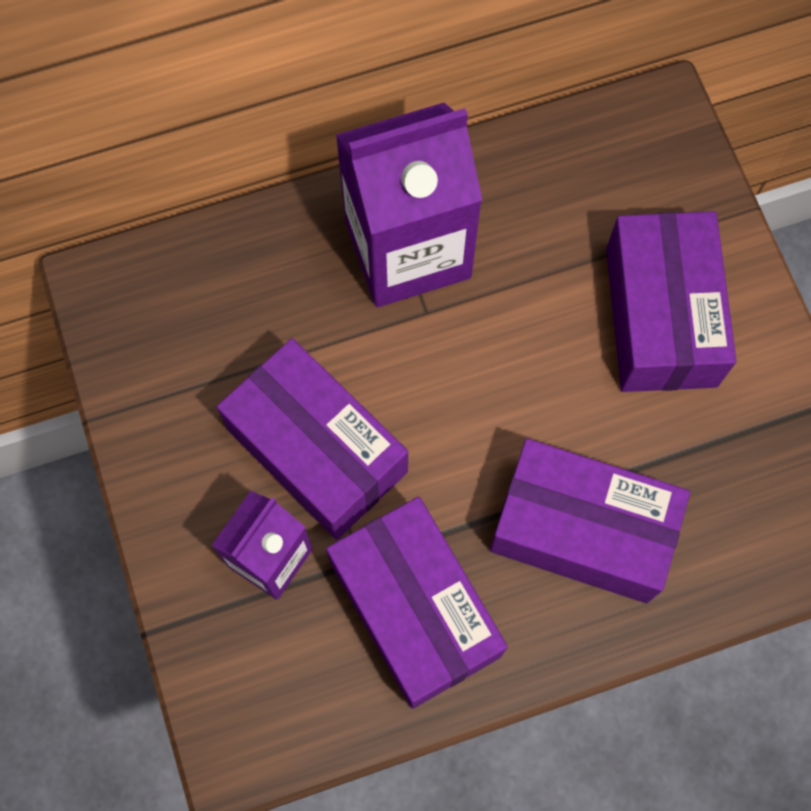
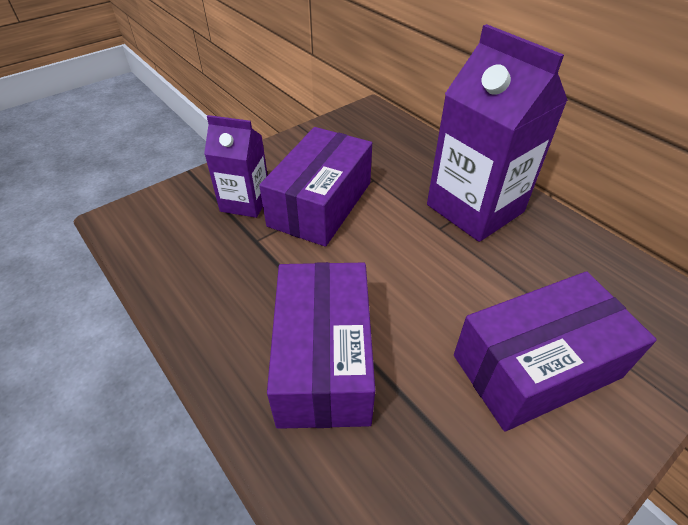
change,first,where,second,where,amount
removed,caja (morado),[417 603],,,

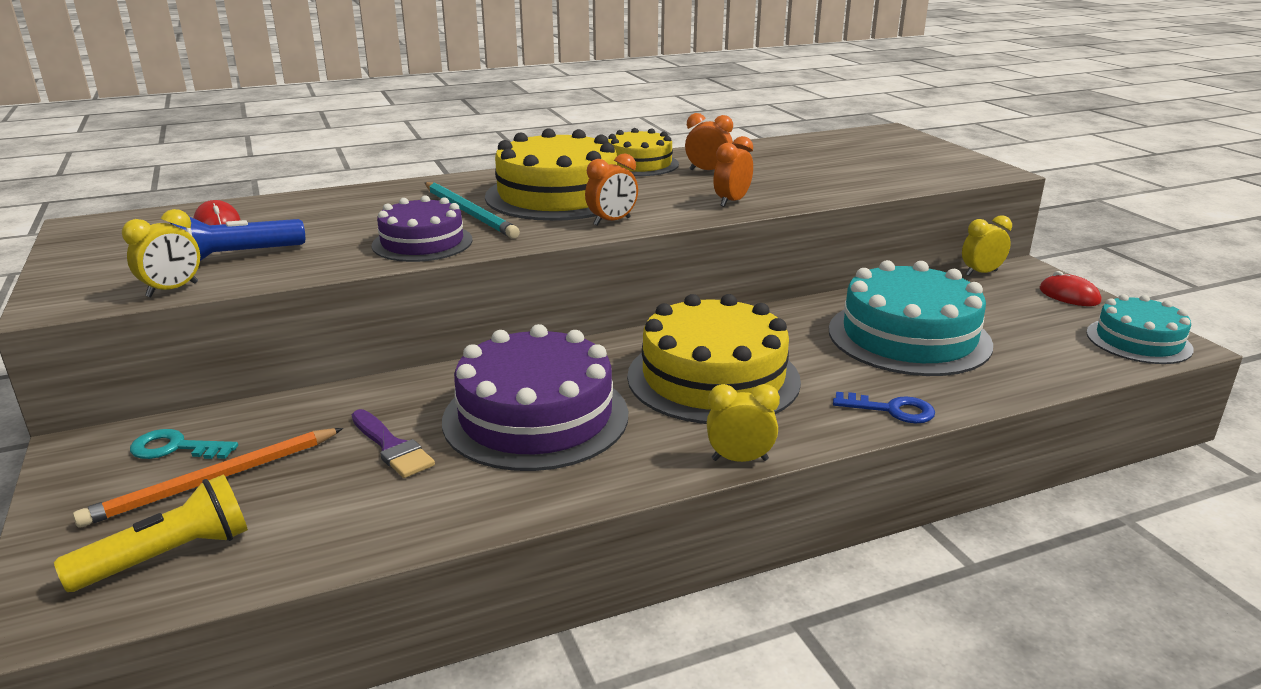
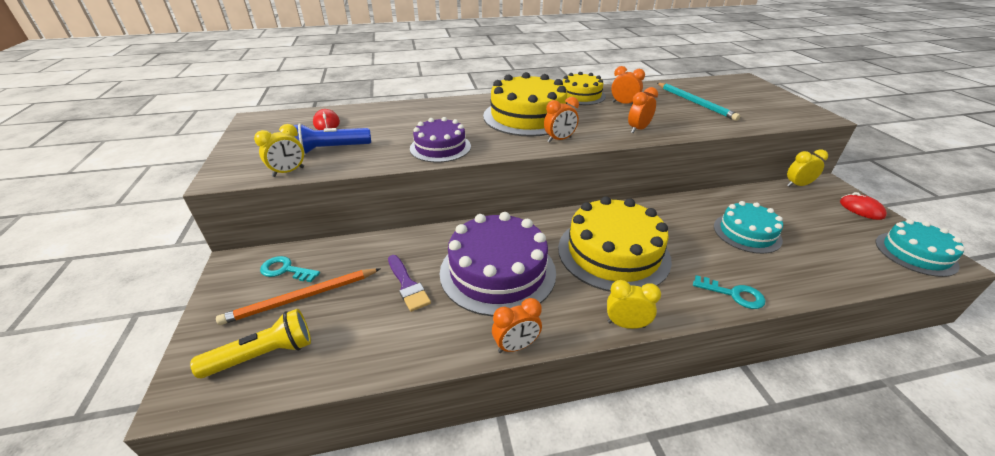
change,first,where,second,where,amount
added,,,despertador (naranja),[517 325],
moved,lápiz (turquesa),[472 210],,[698 102],
recoloured,llave (azul),[884 407],llave (turquesa),[729 292],
resized,tarta (turquesa),[911 318],,[748 227],x0.60

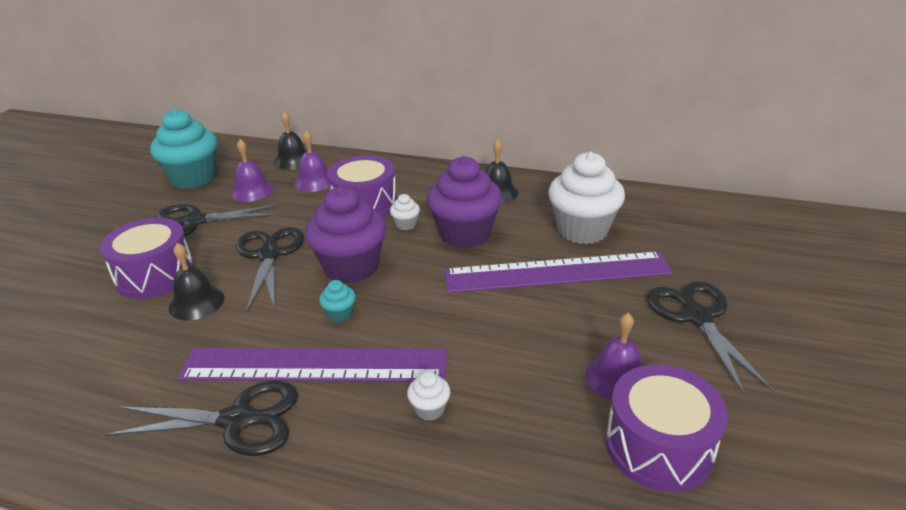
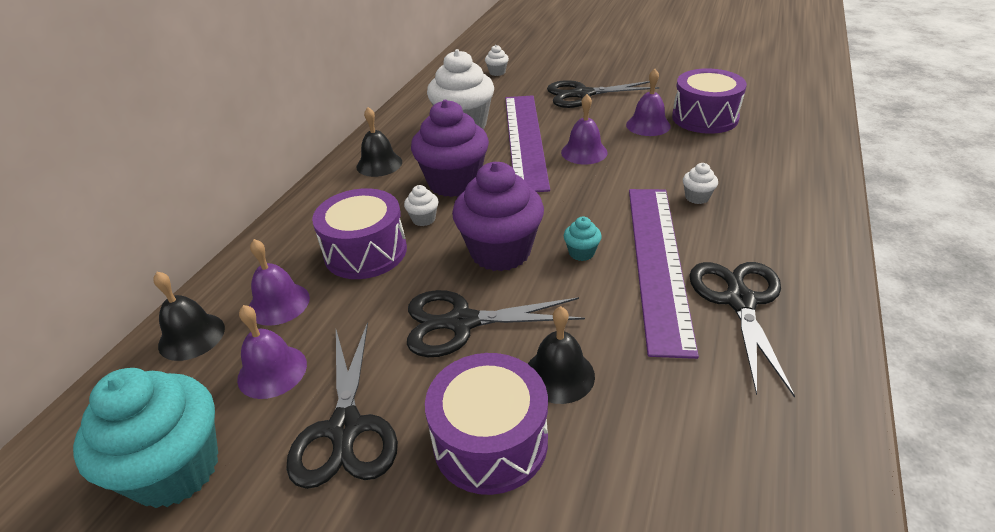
change,first,where,second,where,amount
added,,,magdalena (blanco),[497 60],
added,,,campana (morado),[584 129],

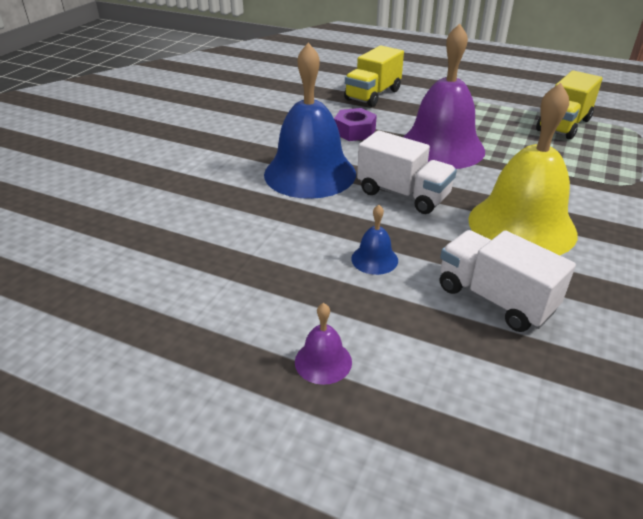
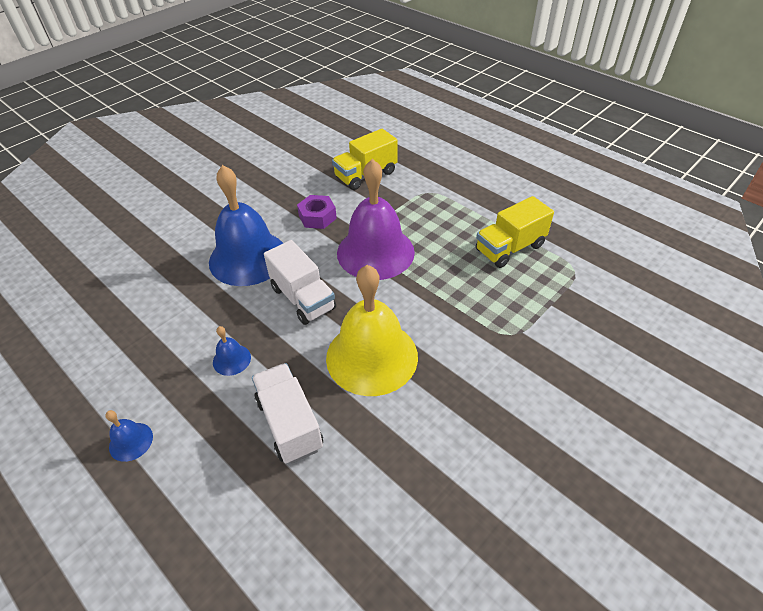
change,first,where,second,where,amount
recoloured,campana (morado),[323 344],campana (azul),[129 436],

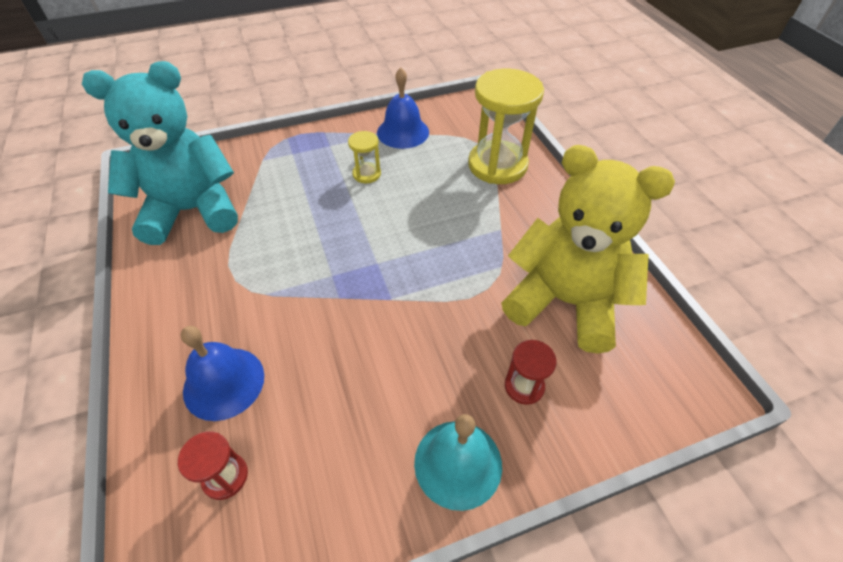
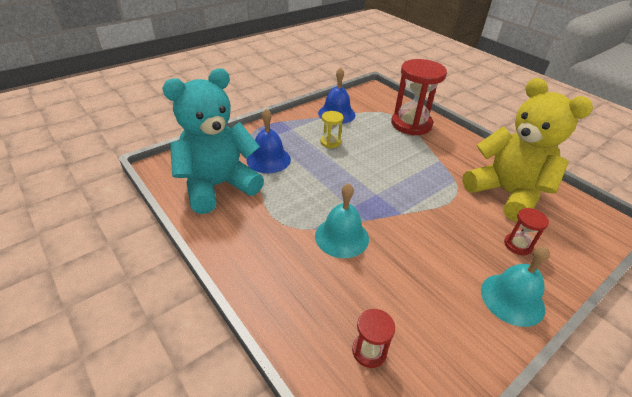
change,first,where,second,where,amount
moved,campana (azul),[222 373],,[268 141],
added,,,campana (turquesa),[342 220],
recoloured,reloj de arena (amarillo),[506 126],reloj de arena (rojo),[419 97],
turned,osito (amarillo),[588 249],,[527 150],45 degrees clockwise

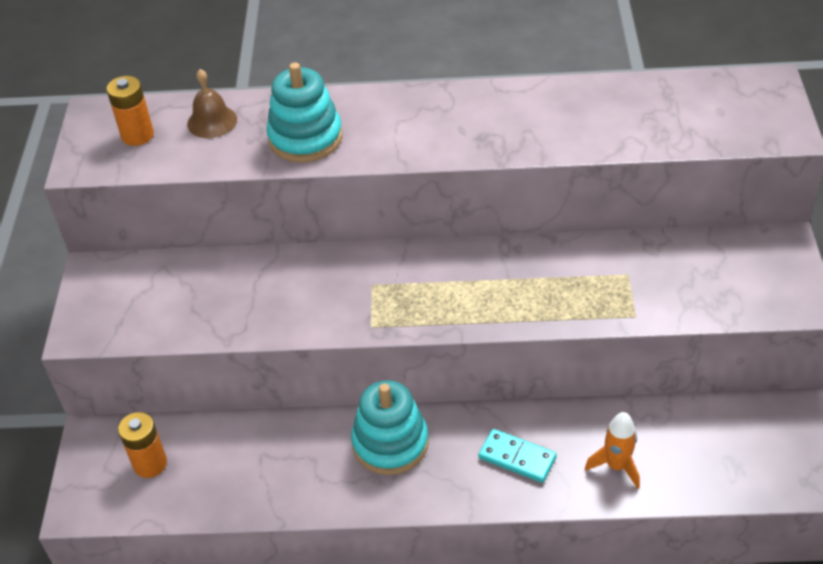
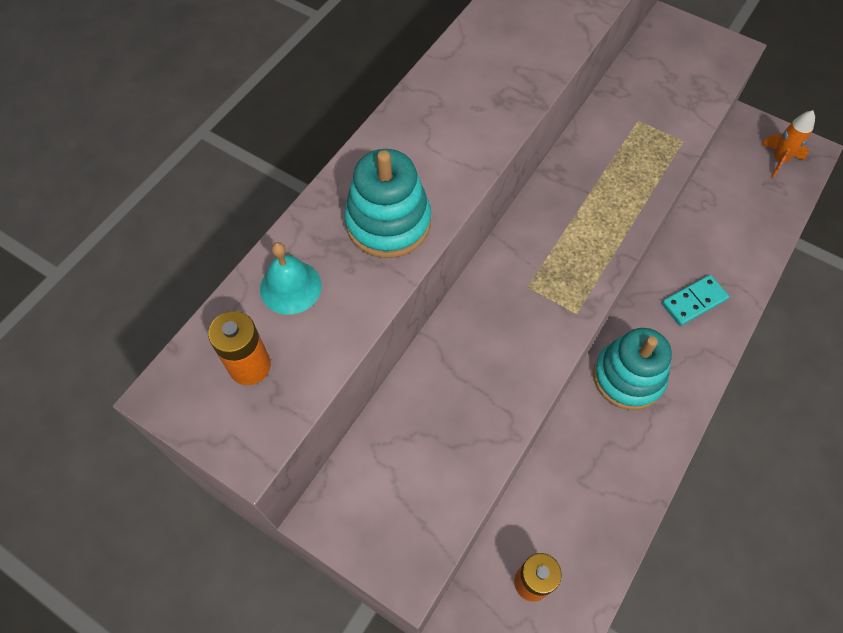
change,first,where,second,where,amount
recoloured,campana (marrón),[212 103],campana (turquesa),[291 278],
moved,cohete (naranja),[612 450],,[788 144],

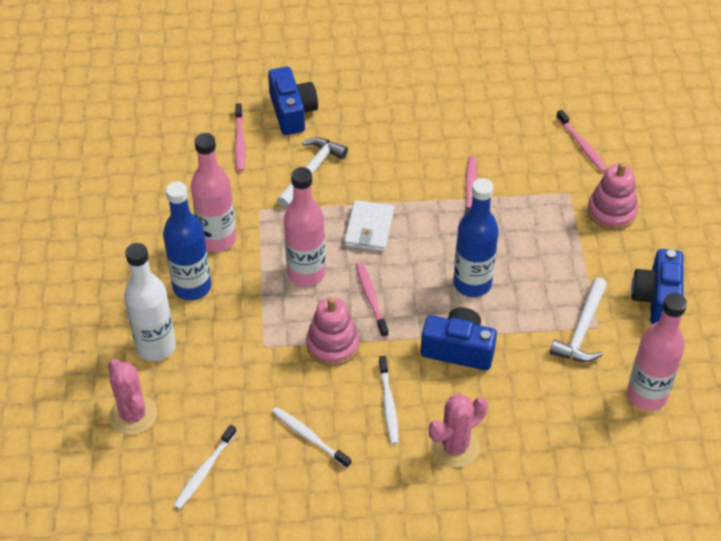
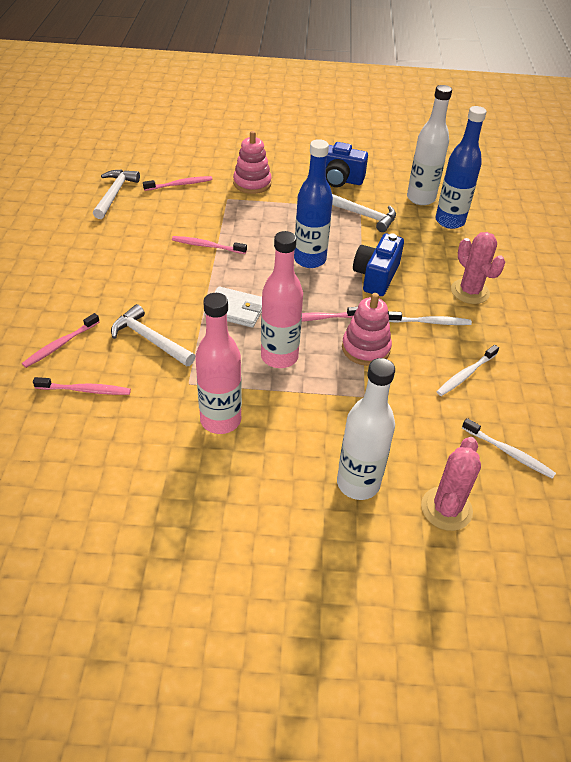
change,first,where,second,where,amount
replaced,cámara (azul),[293 101],cepillo de dientes (rosa),[61 340],
added,,,martillo (blanco),[116 194],
recoloured,botella (rosa),[657 352],botella (blanco),[429 145],
turned,cactus (rosa),[132 397],,[451 484],45 degrees counterclockwise
moved,botella (azul),[187 240],,[461 167],

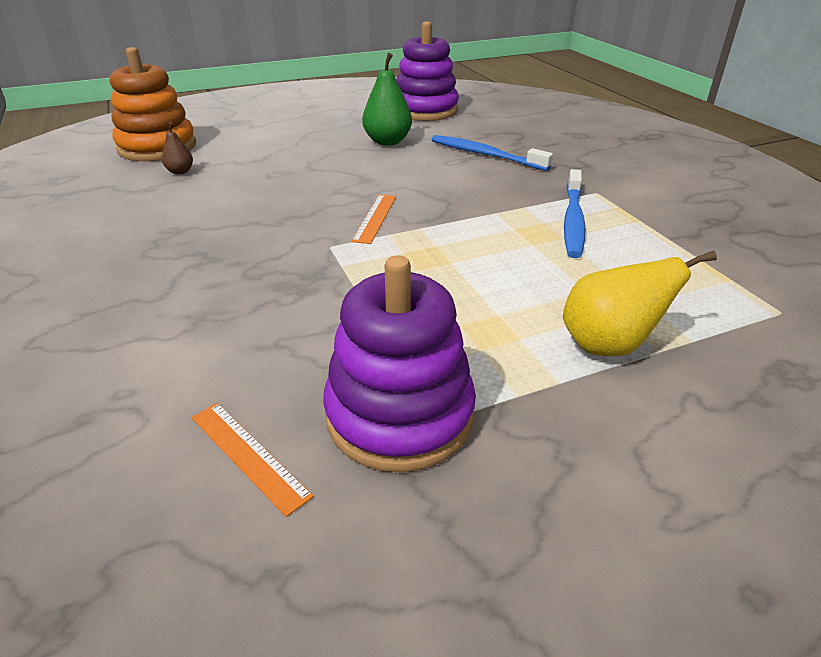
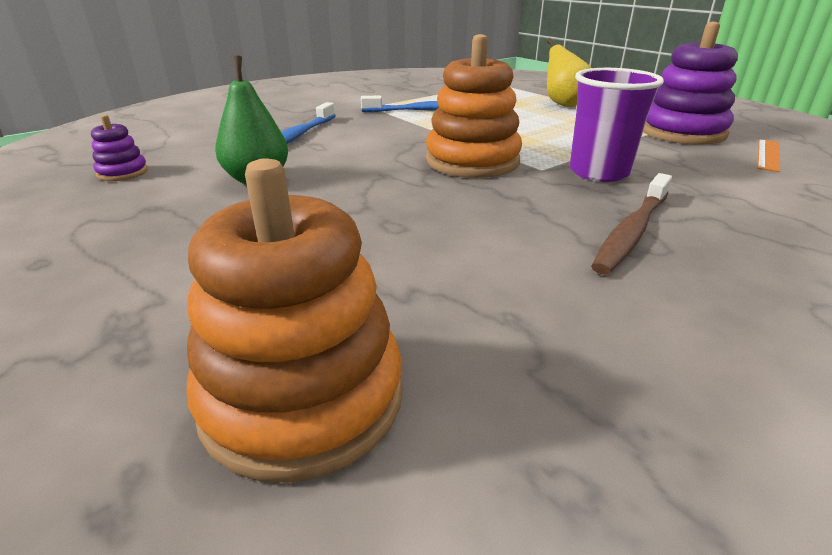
change,first,where,second,where,amount
resized,juguete apilable (morado),[427 71],,[119 148],x0.47
replaced,regla (naranja),[374 219],juguete apilable (naranja),[474 106],
added,,,vaso (morado),[617 125],
added,,,cepillo de dientes (marrón),[631 224],
removed,pera (marrón),[177 148],,,

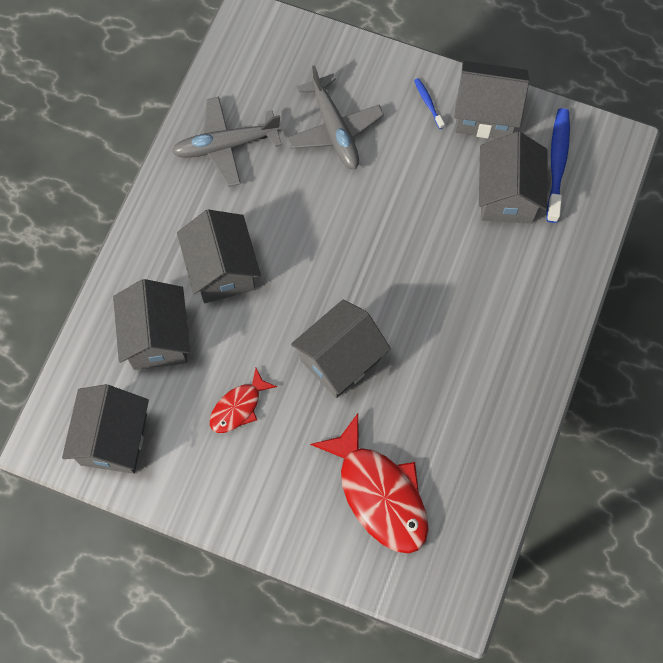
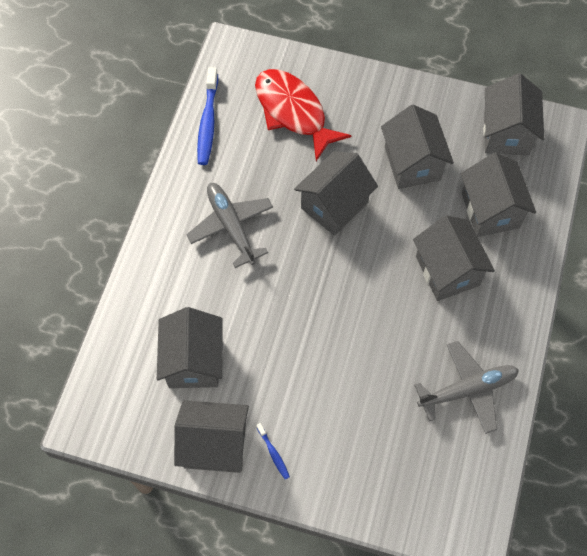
change,first,where,second,where,amount
moved,avión (gris),[335 117],,[229 225],
moved,cepillo de dientes (azul),[558 165],,[207 116],
replaced,pez (rojo),[243 400],casa (gris),[417 147],

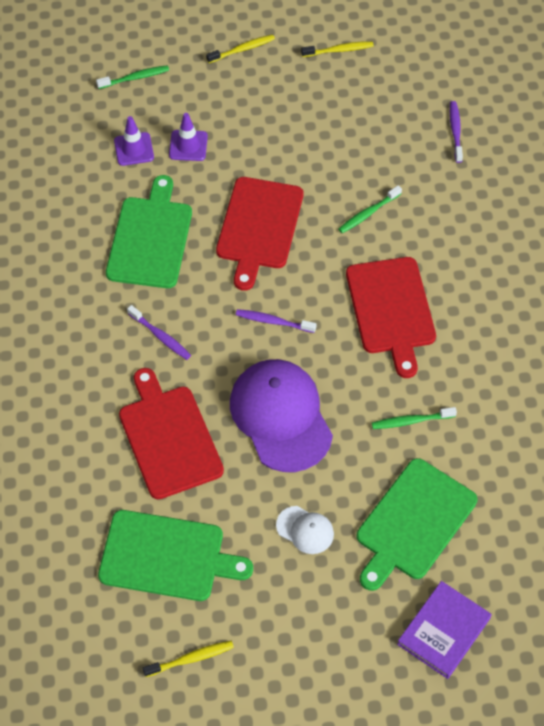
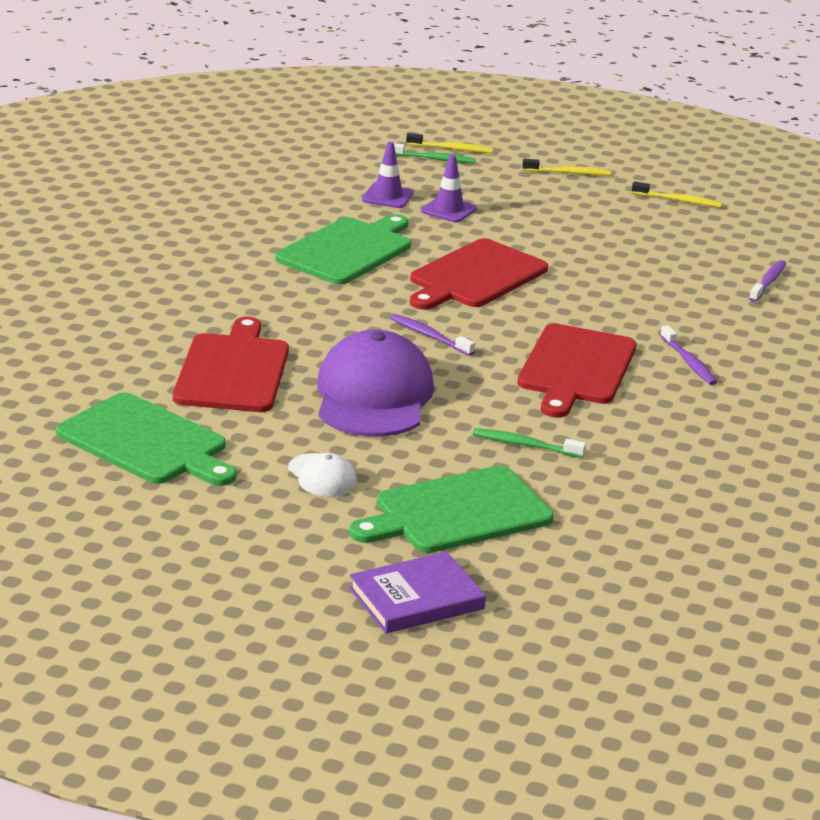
change,first,where,second,where,amount
moved,cepillo de dientes (amarillo),[188 659],,[449 143],
moved,cepillo de dientes (morado),[159 332],,[688 355],
removed,cepillo de dientes (verde),[370 209],,,

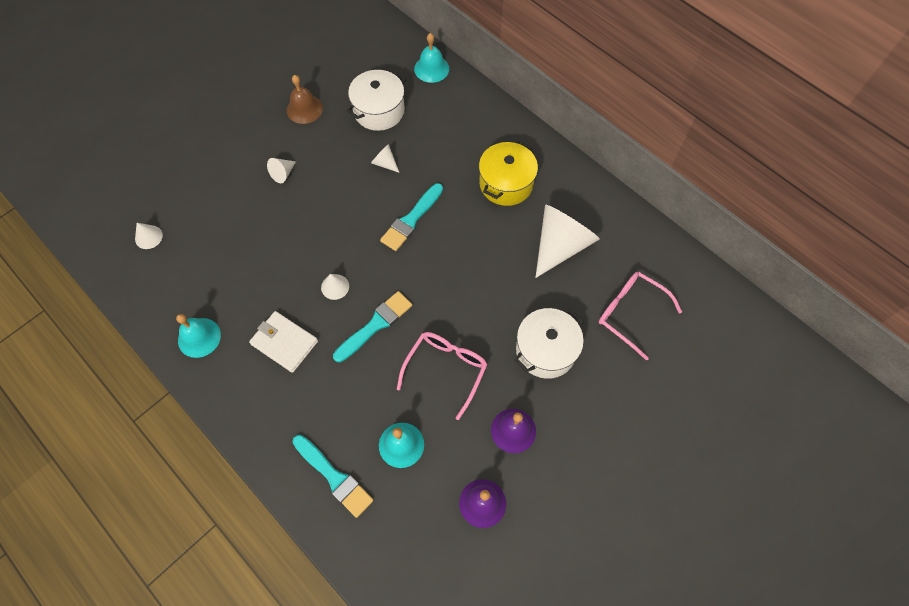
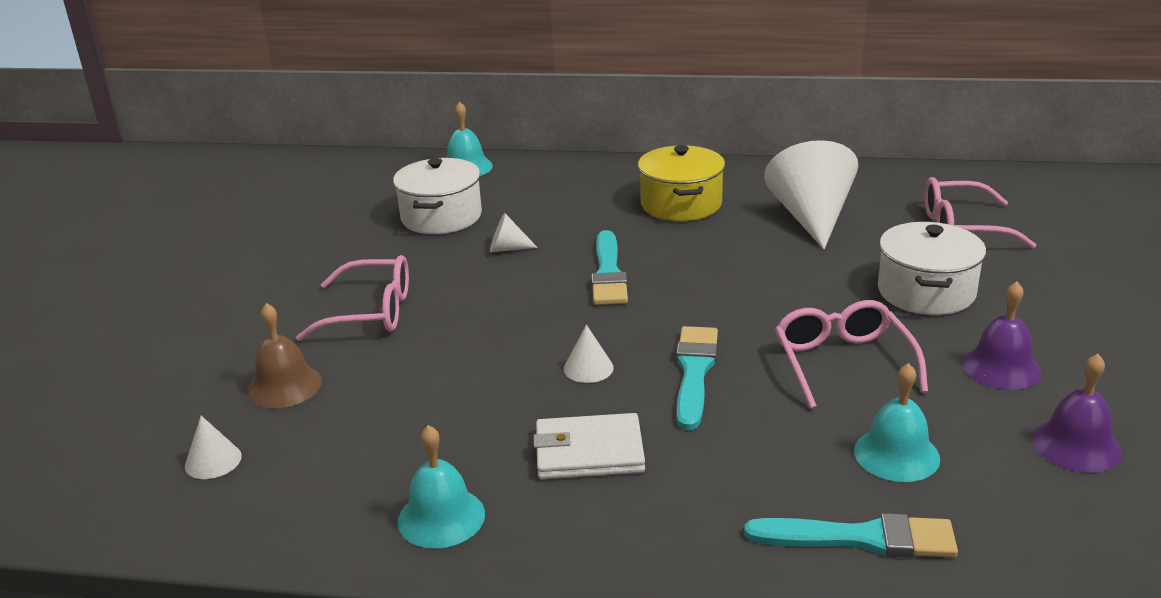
change,first,where,second,where,amount
moved,campana (marrón),[305 99],,[284 355],
replaced,cono (blanco),[281 170],gafas (rosa),[352 298],

